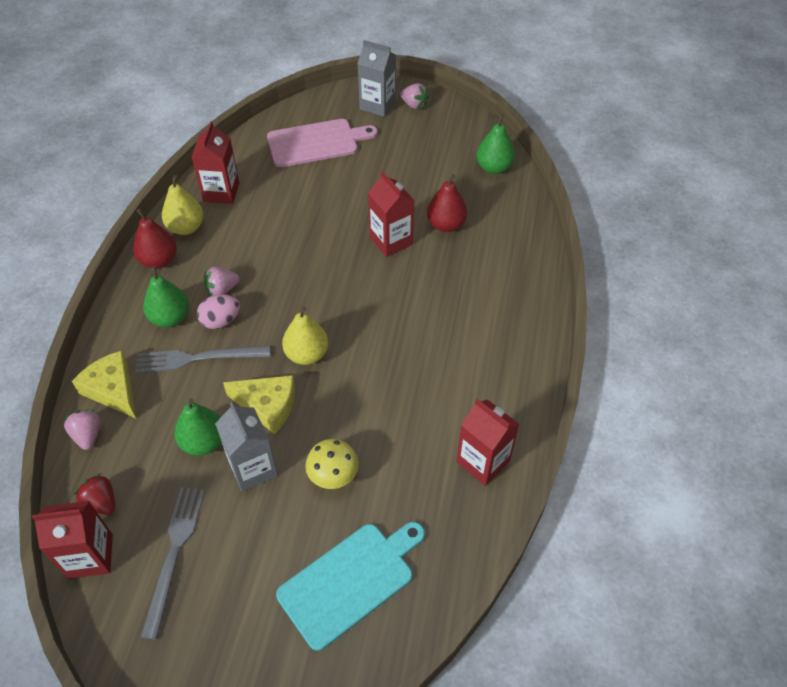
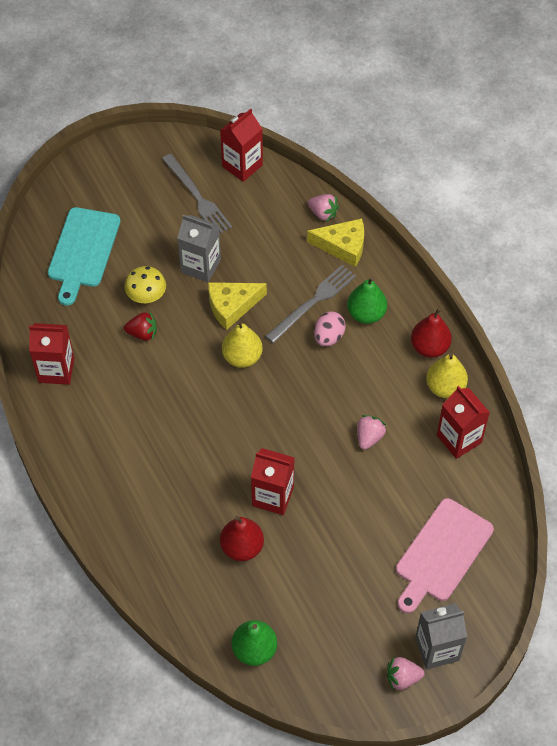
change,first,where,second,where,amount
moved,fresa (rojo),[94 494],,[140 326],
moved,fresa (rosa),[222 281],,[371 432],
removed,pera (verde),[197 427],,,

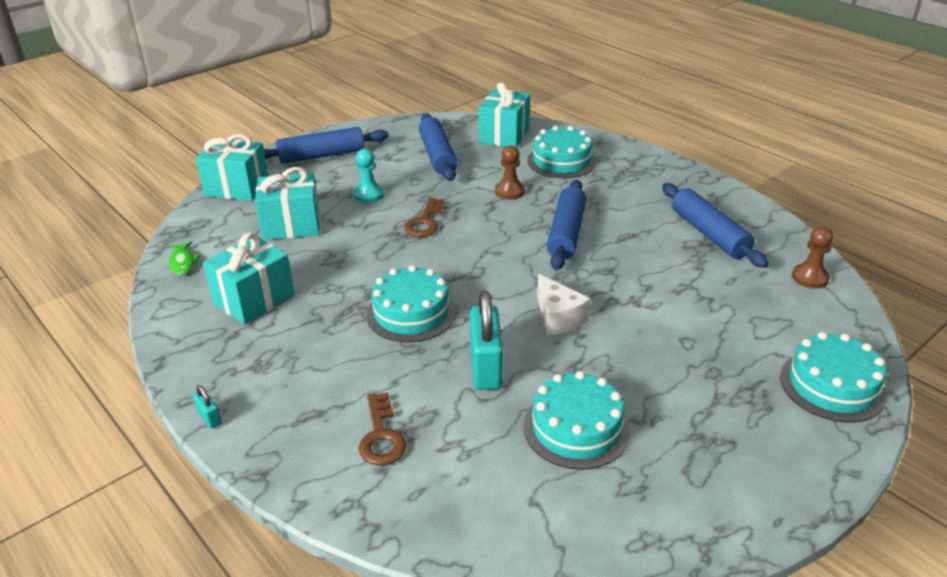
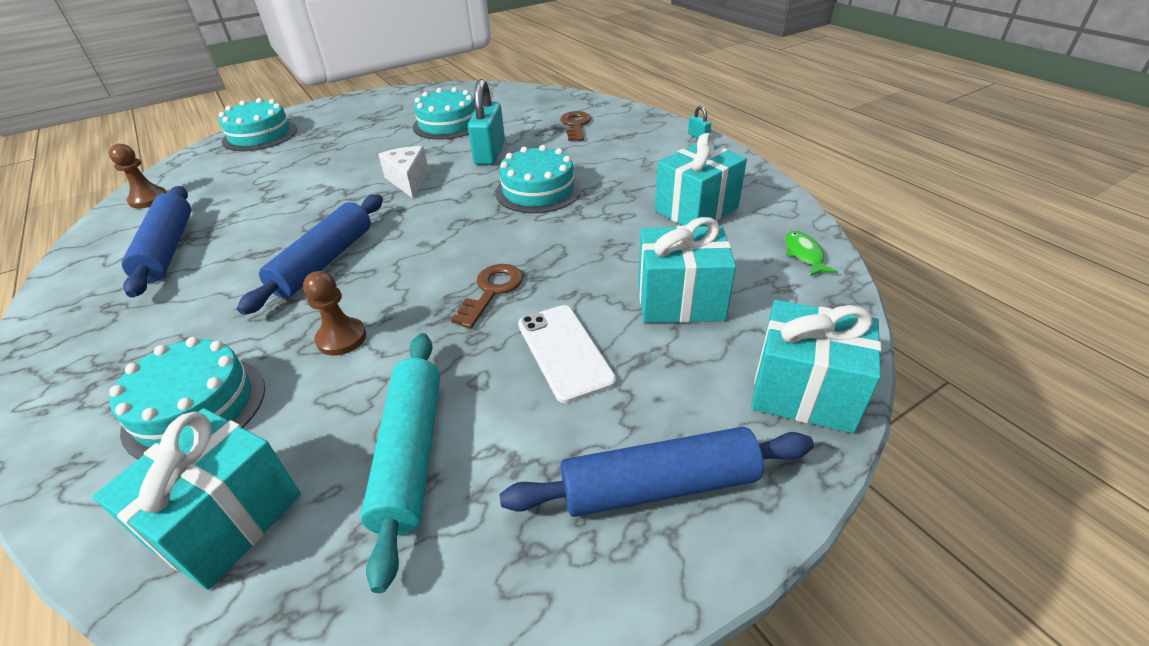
change,first,where,second,where,amount
recoloured,rodillo (azul),[438 147],rodillo (turquesa),[400 463],
replaced,peón (turquesa),[368 176],móvil (blanco),[567 354],

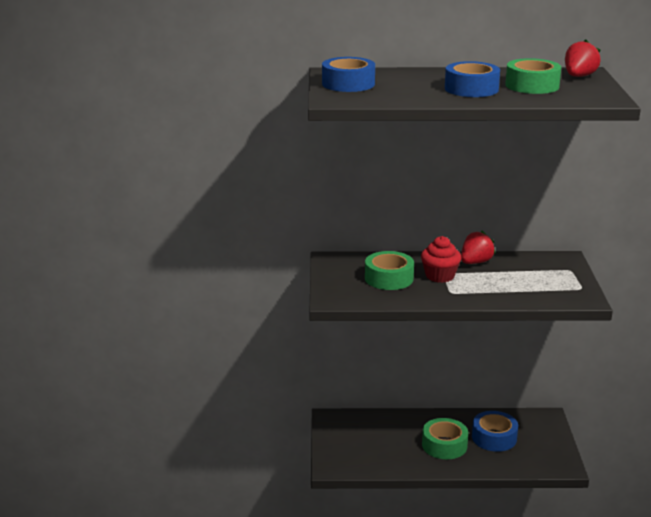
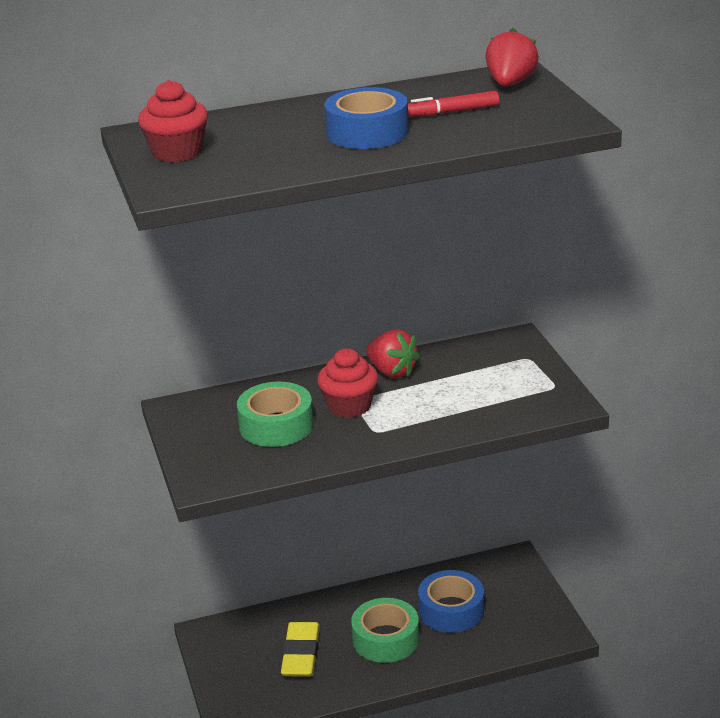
change,first,where,second,where,amount
replaced,cinta adhesiva (azul),[348 74],magdalena (rojo),[173 121],
added,,,goma de borrar (amarillo),[300 649],
turned,fresa (rojo),[478 247],,[393 353],105 degrees clockwise
replaced,cinta adhesiva (verde),[533 76],rotulador (rojo),[453 104],

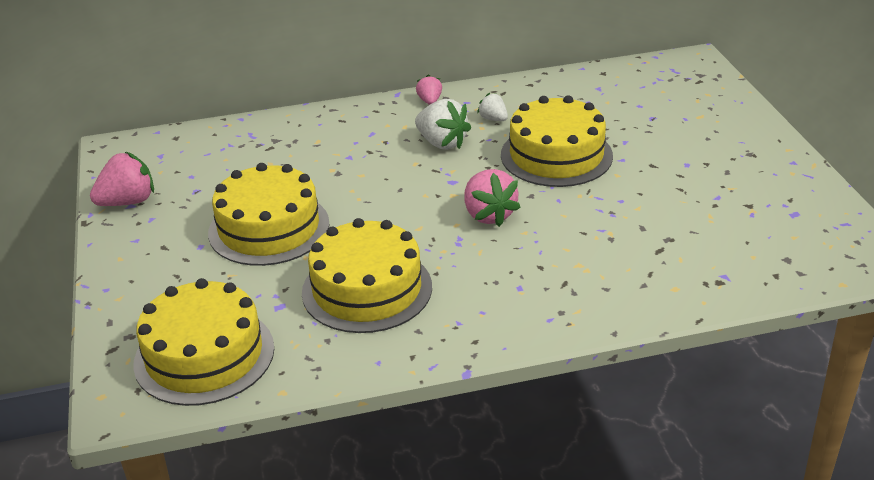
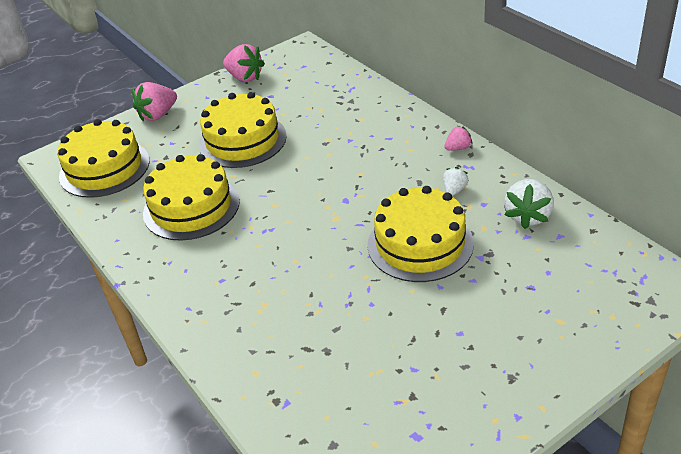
change,first,where,second,where,amount
moved,fresa (rosa),[492 198],,[154 102],
moved,fresa (blanco),[443 124],,[529 204],

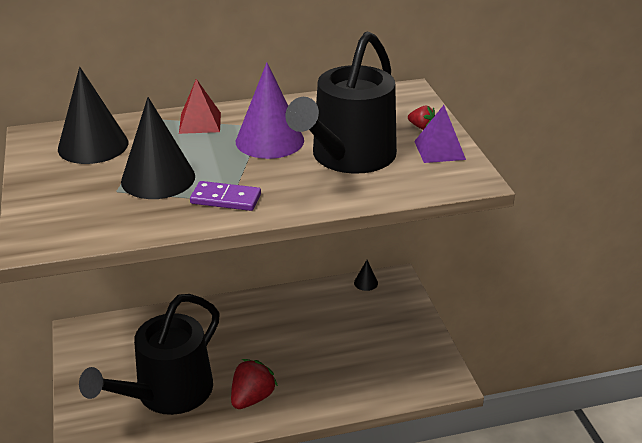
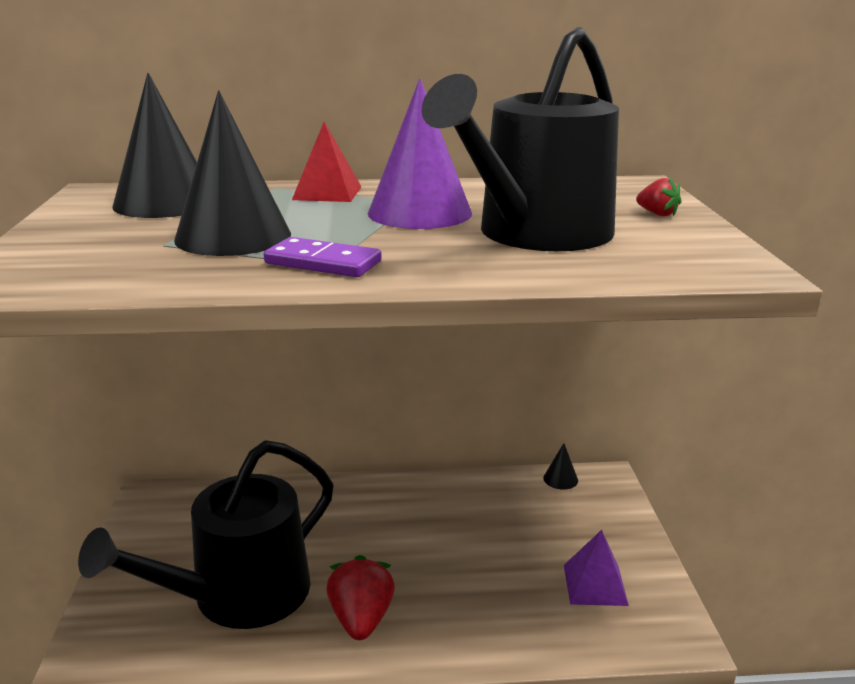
change,first,where,second,where,amount
turned,fresa (rojo),[254 384],,[361 597],45 degrees counterclockwise
moved,pirámide (morado),[440 134],,[596 568],

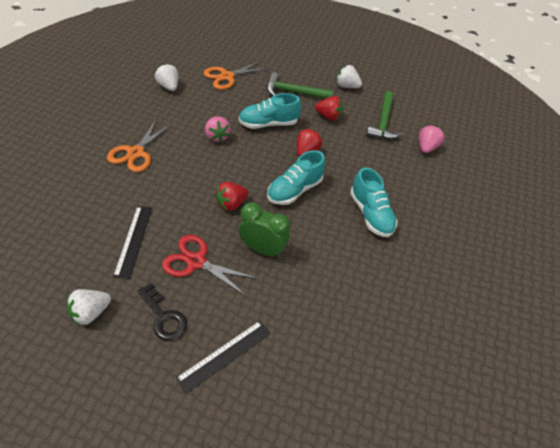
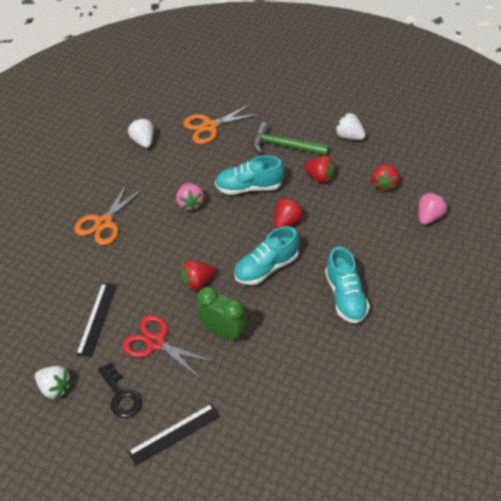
change,first,where,second,where,amount
turned,fresa (blanco),[89 307],,[53 382],120 degrees counterclockwise
replaced,martillo (verde),[384 115],fresa (rojo),[385 178],

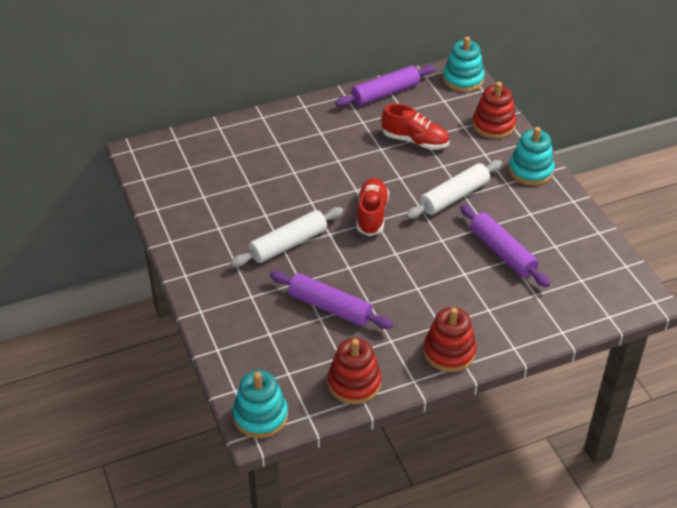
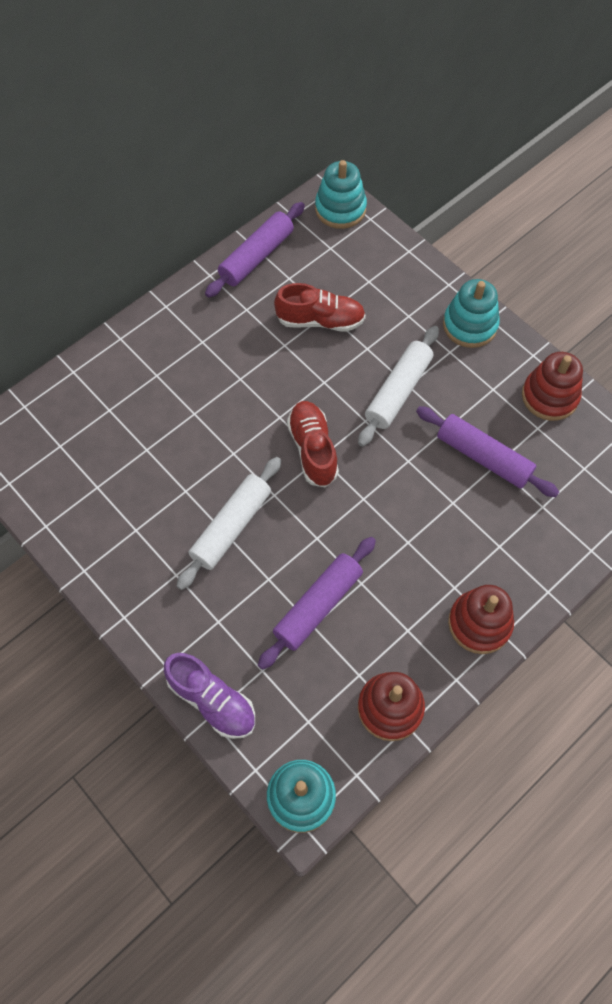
change,first,where,second,where,amount
added,,,zapato (morado),[209 696],
turned,rodillo (morado),[331 300],,[317 603],60 degrees counterclockwise
moved,juguete apilable (rojo),[494 110],,[552 386],

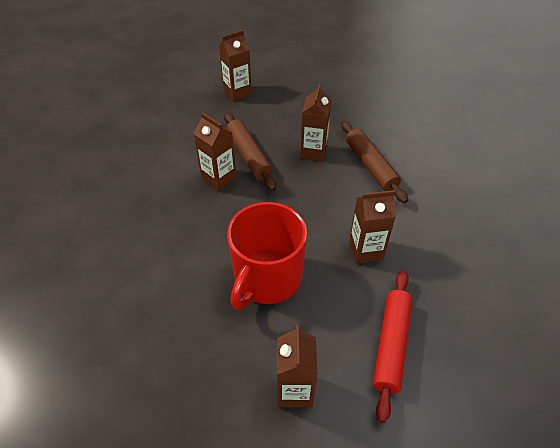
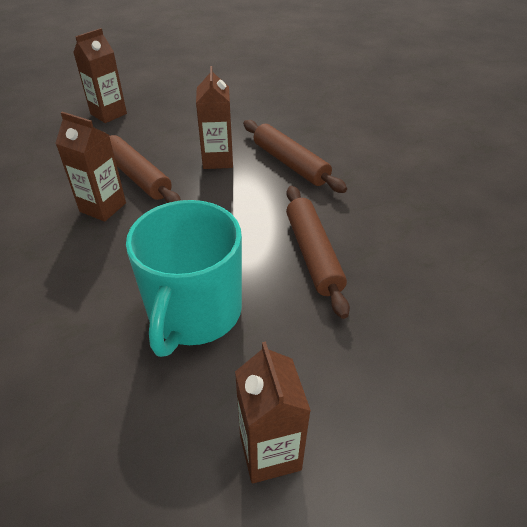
change,first,where,second,where,amount
recoloured,taza (rojo),[267 256],taza (turquesa),[184 278],
replaced,cartón de leche (marrón),[372 227],rodillo (marrón),[318 252],
removed,rodillo (rojo),[392 347],,,

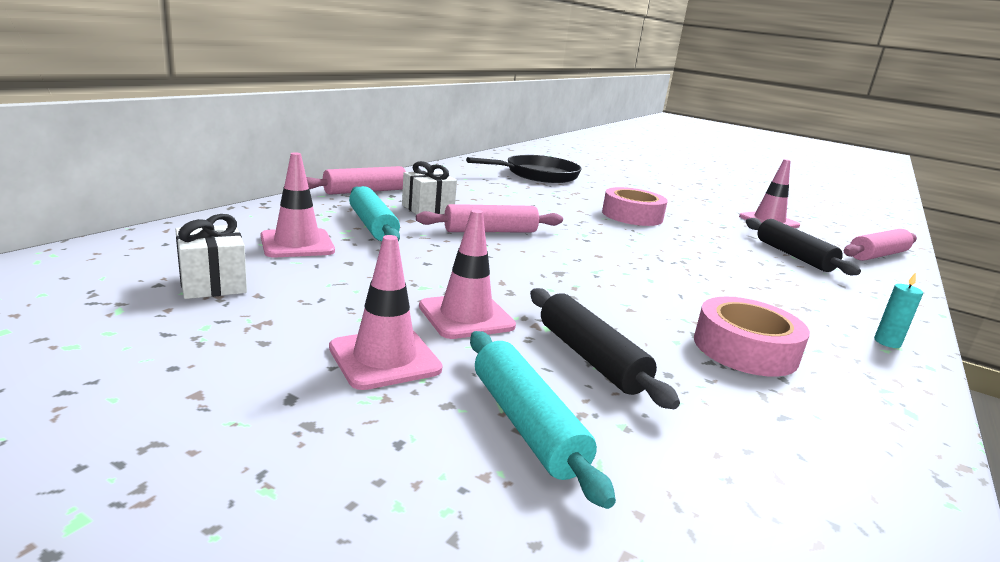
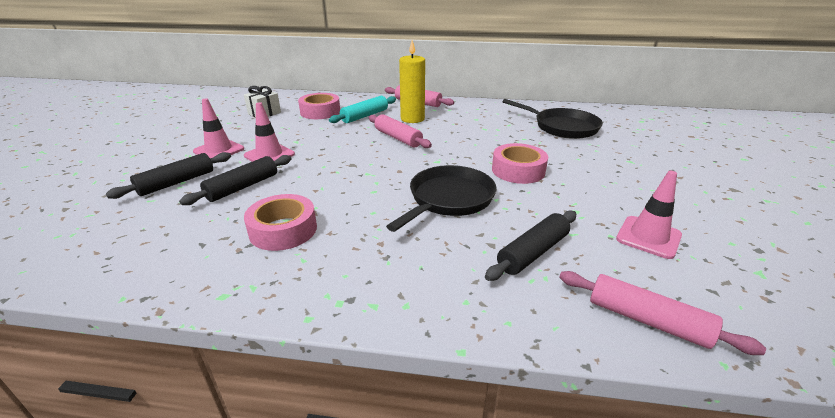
change,first,where,second,where,amount
recoloured,rodillo (turquesa),[543 420],rodillo (negro),[168 175],
replaced,cono de tráfico (rosa),[298 204],cinta adhesiva (rosa),[319 106],
added,,,sartén (negro),[441 198],
replaced,regalo (blanco),[429 188],vela (amarillo),[412 81],
removed,vela (turquesa),[898 310],,,

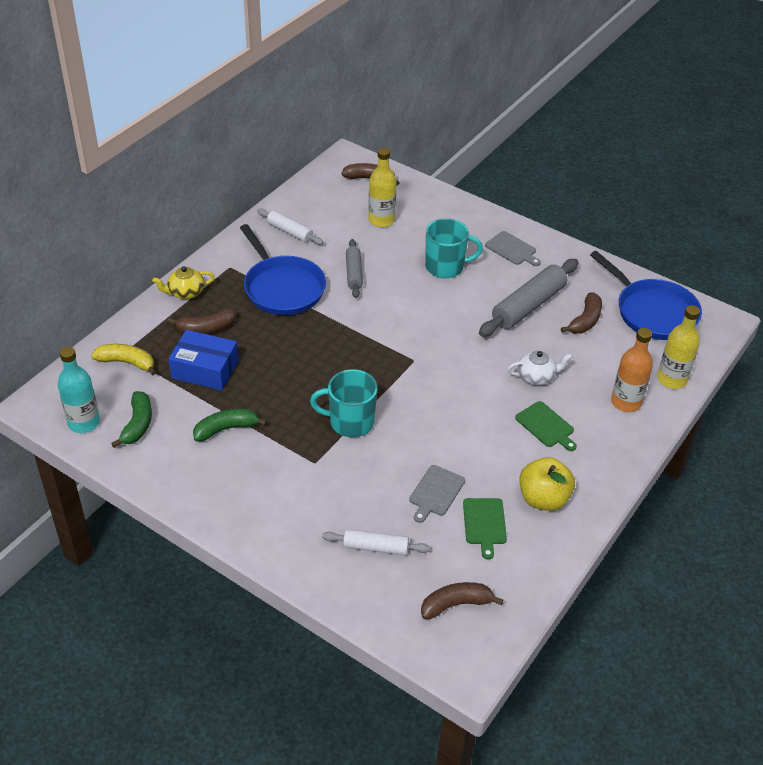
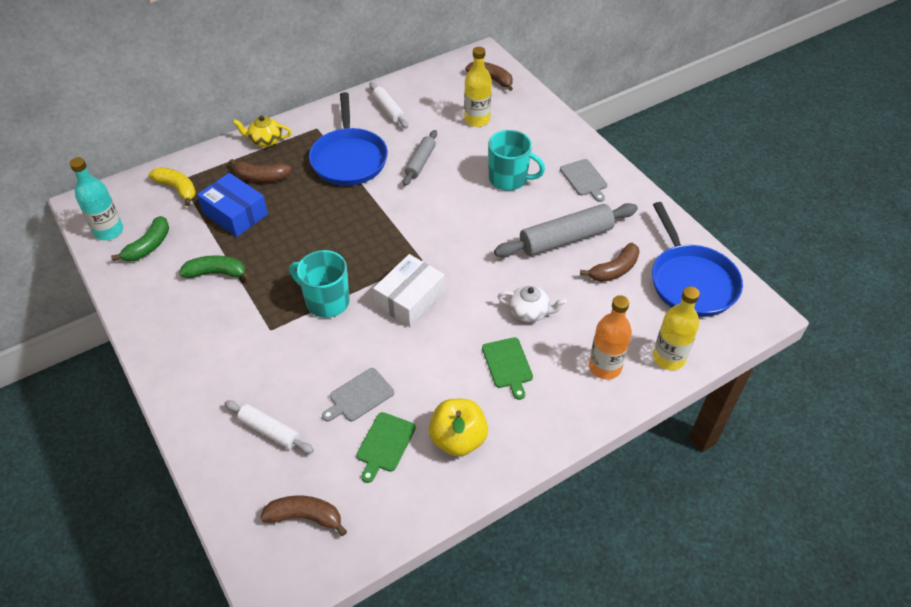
change,first,where,second,where,amount
added,,,caja (blanco),[409 290],

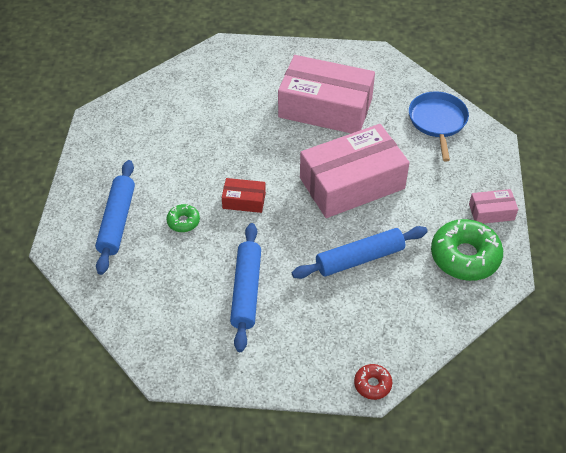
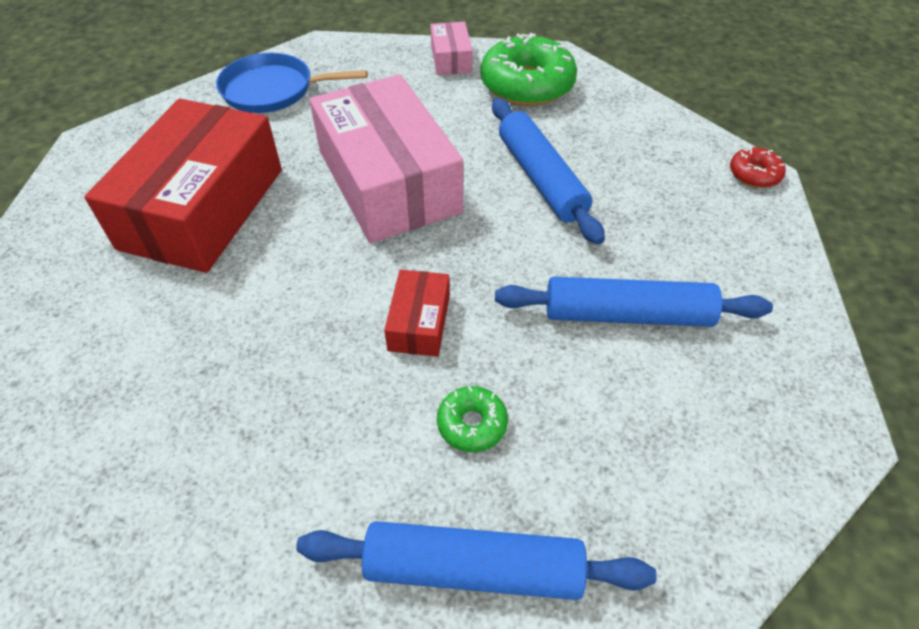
change,first,where,second,where,amount
recoloured,caja (rosa),[326 94],caja (rojo),[183 186],

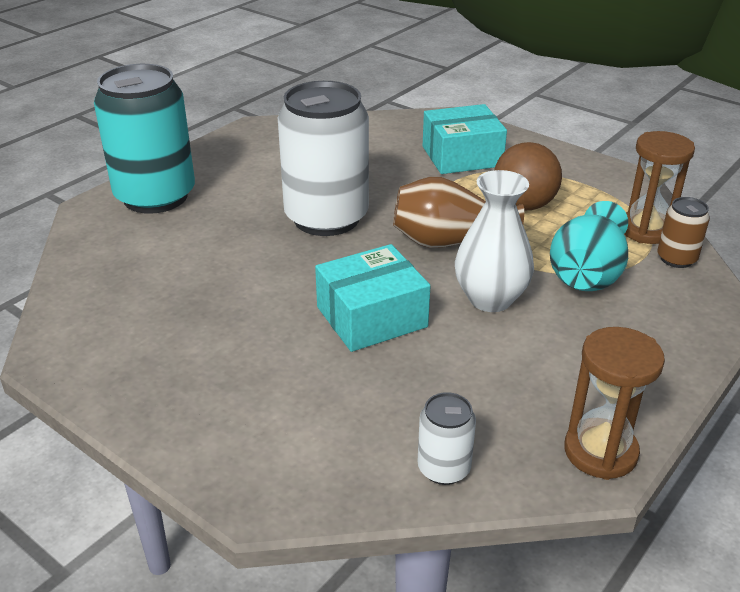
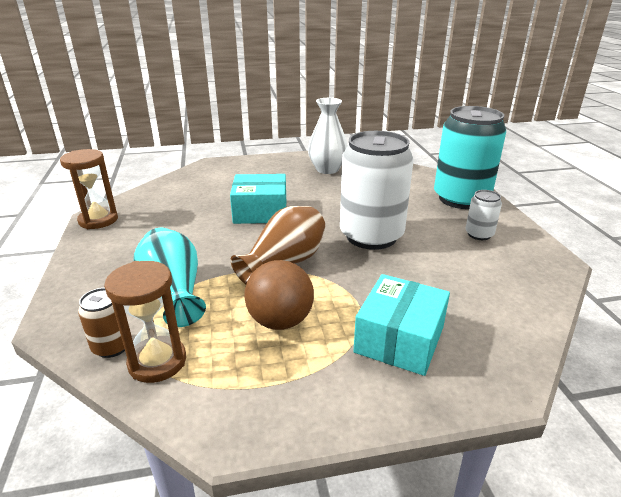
change,first,where,second,where,amount
turned,caja (turquesa),[372 298],,[258 199],75 degrees clockwise
moved,florero (blanco),[494 241],,[328 136],
moved,lata (blanco),[446 438],,[483 215],

